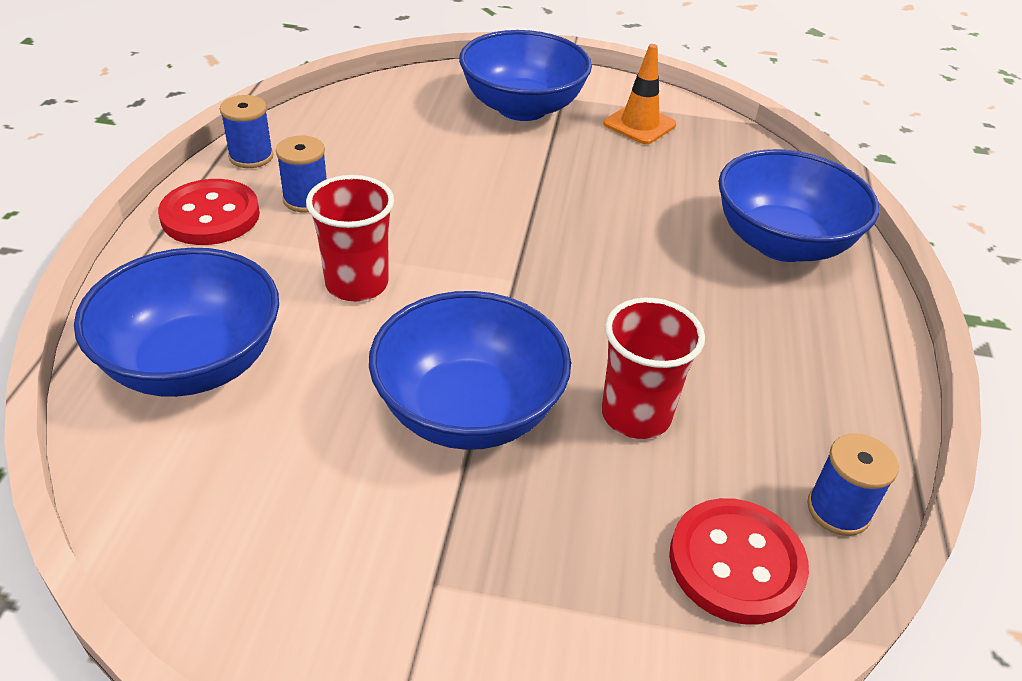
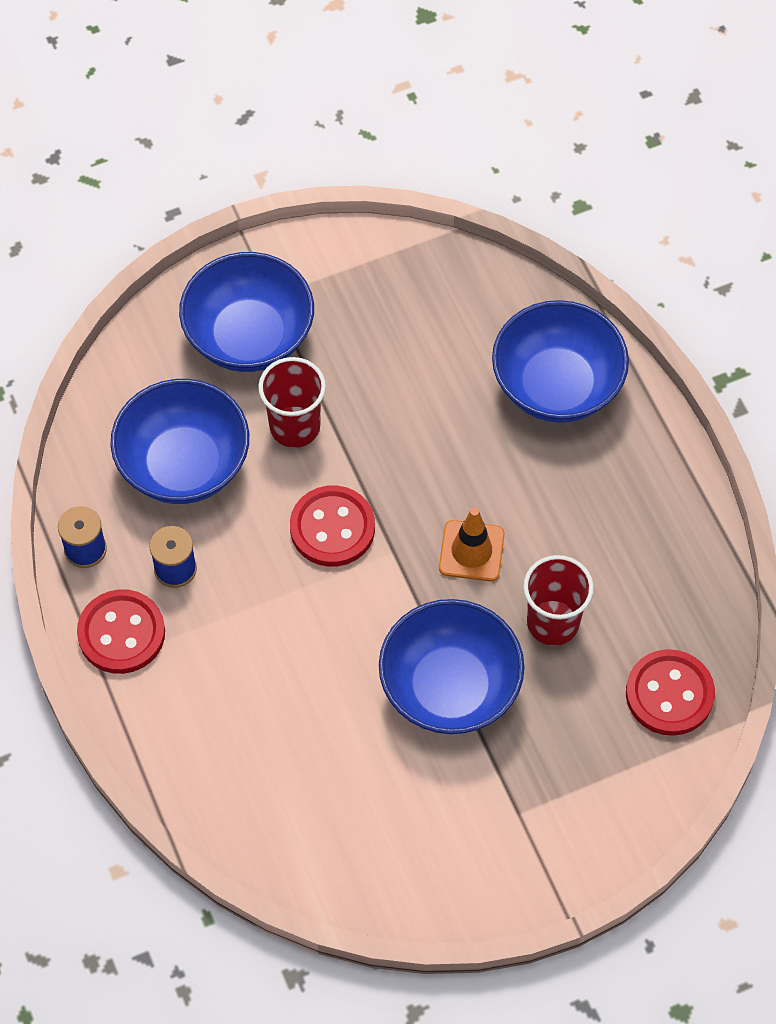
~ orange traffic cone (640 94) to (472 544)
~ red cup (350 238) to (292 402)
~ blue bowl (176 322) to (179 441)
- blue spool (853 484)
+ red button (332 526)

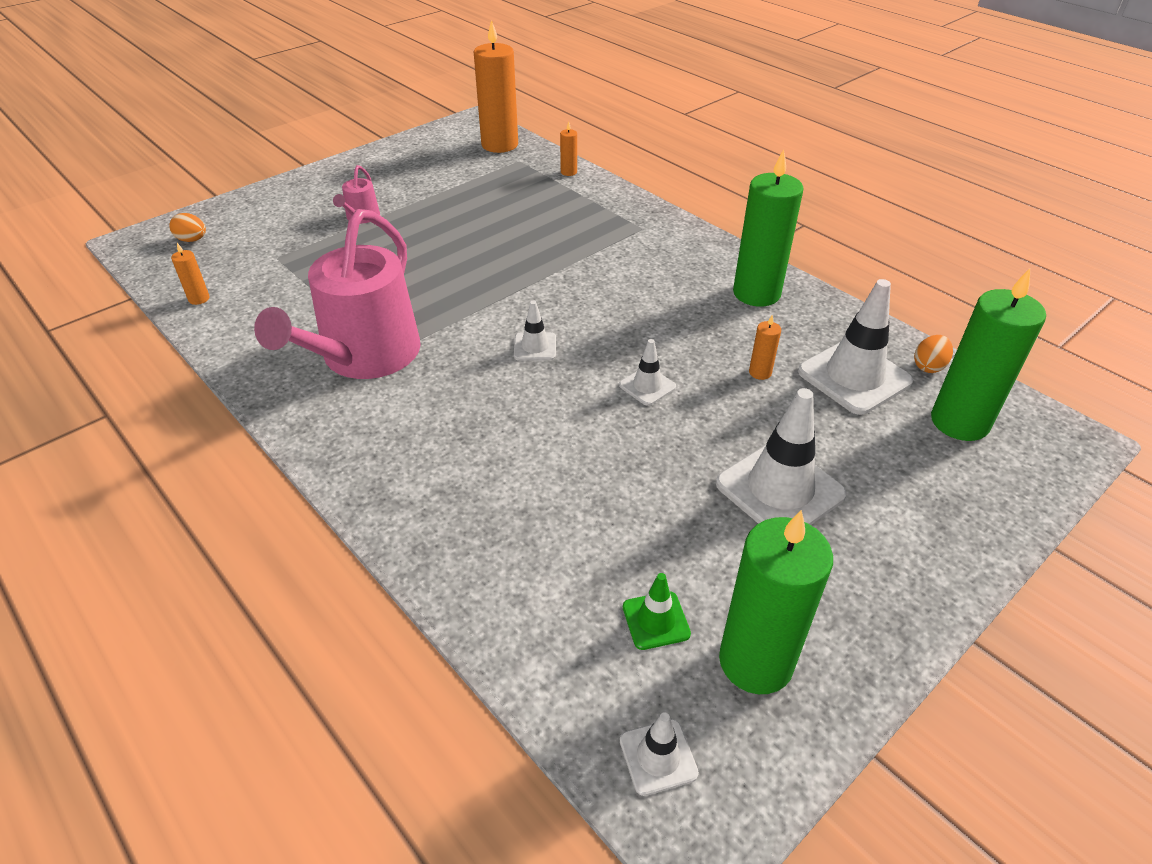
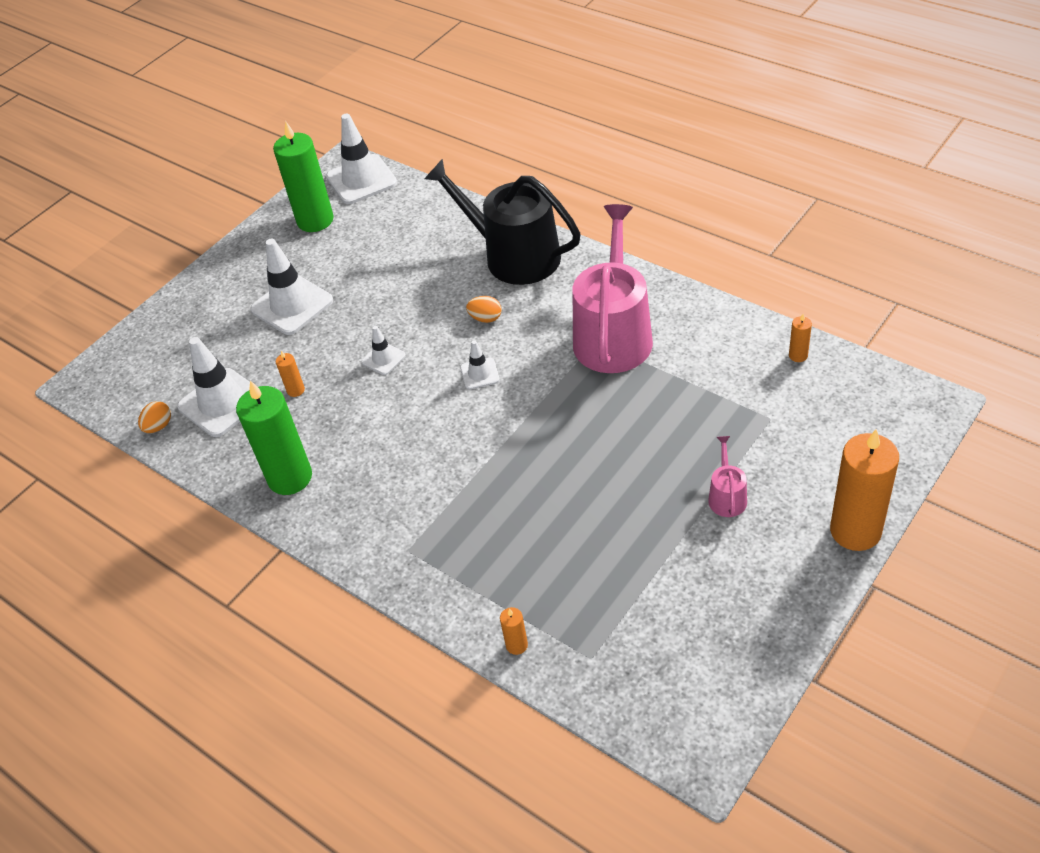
~ orange candle (496 86) to (864 490)
~ orange egg (187 227) to (484 309)
- green candle (988 355)
- green traffic cone (657 611)
~ white traffic cone (659 754) = (361 159) x1.98
+ black watering can (502 222)

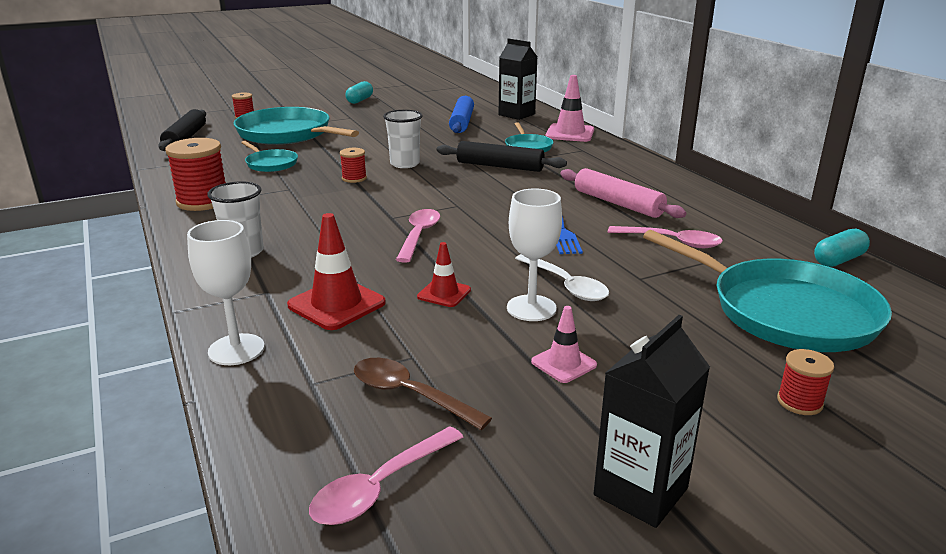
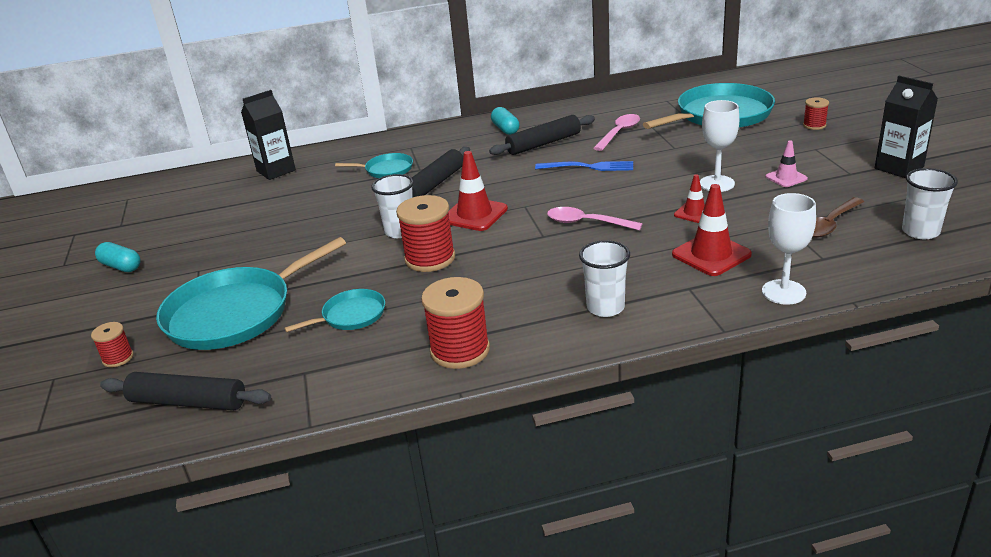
- pink traffic cone (569 108)
- blue rolling pin (461 114)
~ red spool (353 165) = (425 233) x1.91
~ pink rolling pin (623 193) to black rolling pin (542 135)
~ turquoise capsule (842 247) to (505 121)
- white spoon (562 277)
~ pink spoon (386 475) to white cup (930 203)
+ red traffic cone (478 191)

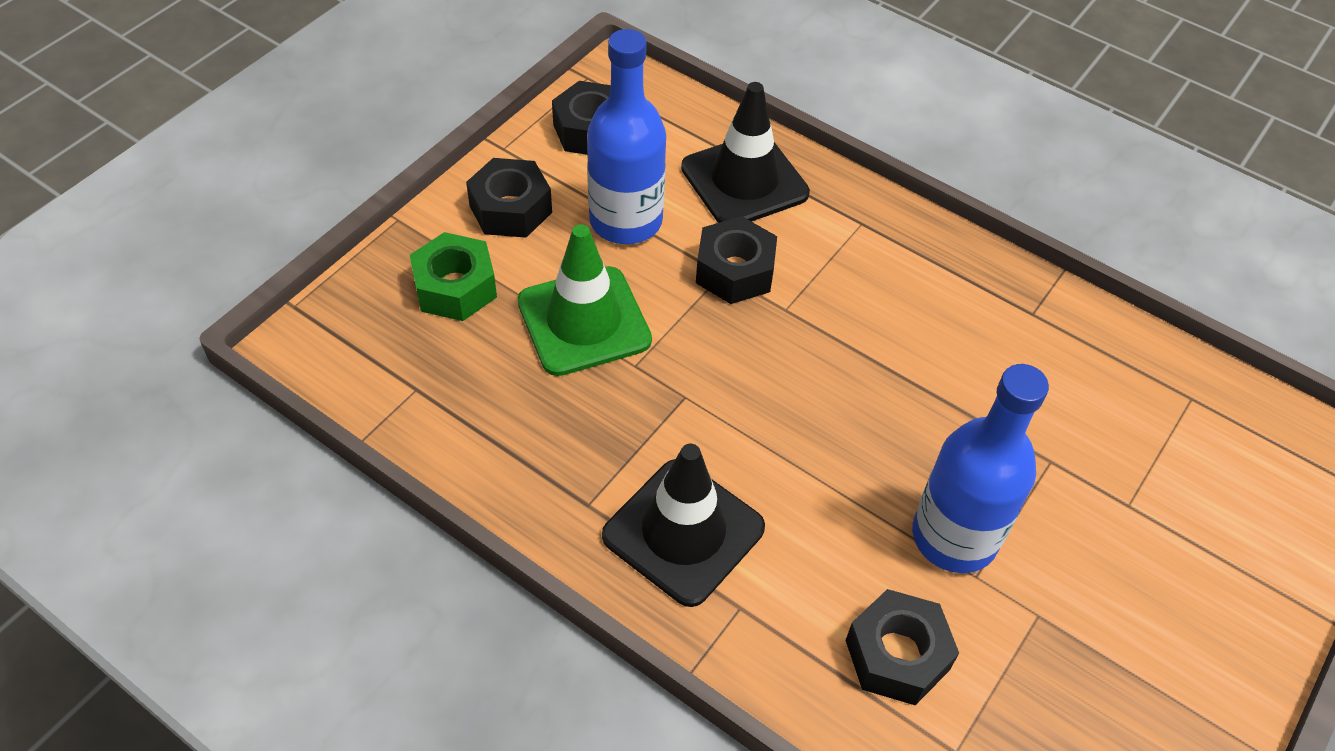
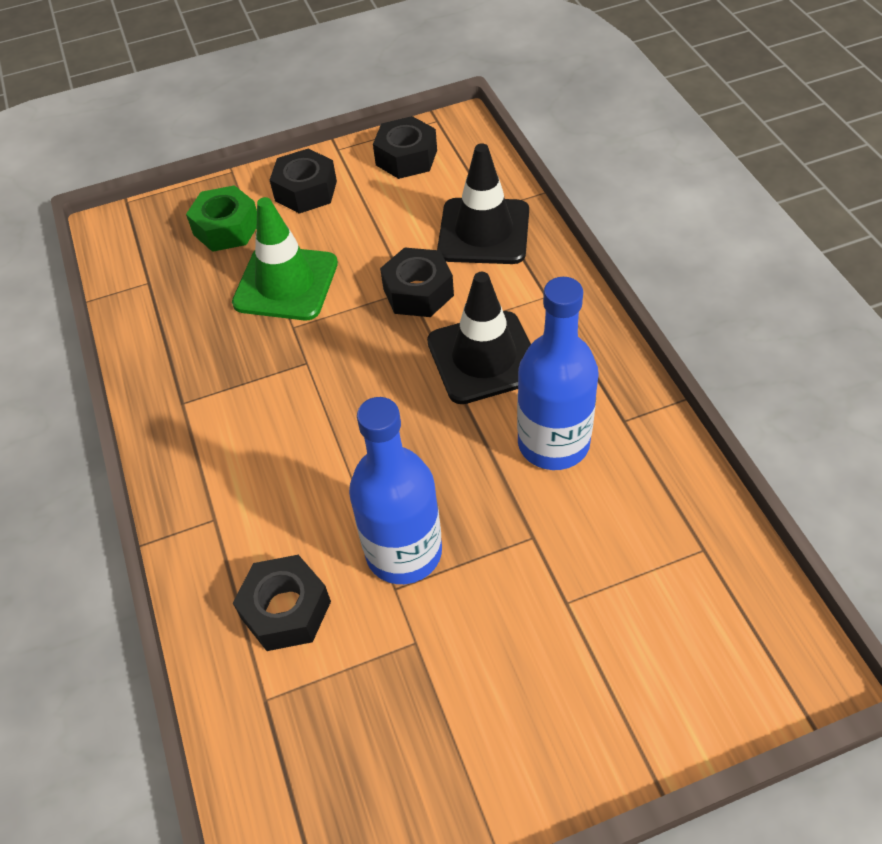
~ blue bottle (626 136) to (558 373)
~ black traffic cone (683 525) to (479 338)

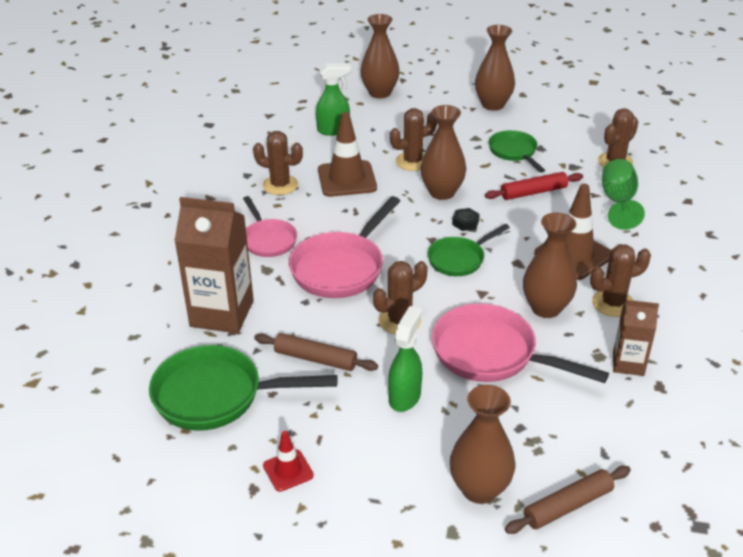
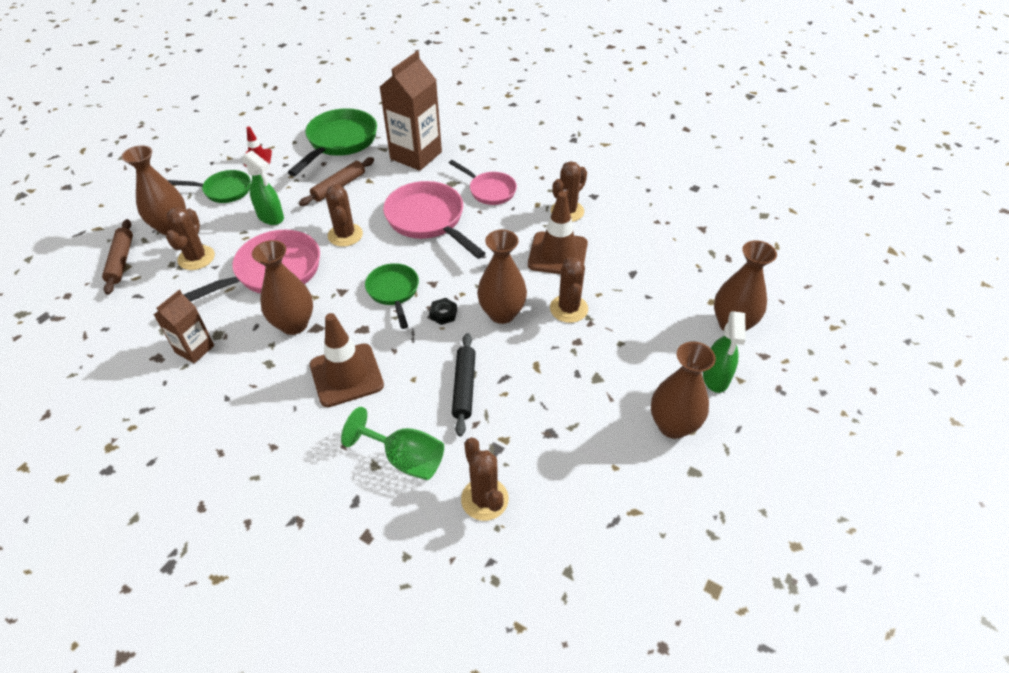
~ green spray bottle (333 99) to (724 352)
~ green pan (517 151) to (209 186)
~ red rolling pin (534 186) to black rolling pin (464 384)
~ pink pan (270 226) = (483 182) 135 degrees counterclockwise
~ brown cactus (620 280) to (190 238)

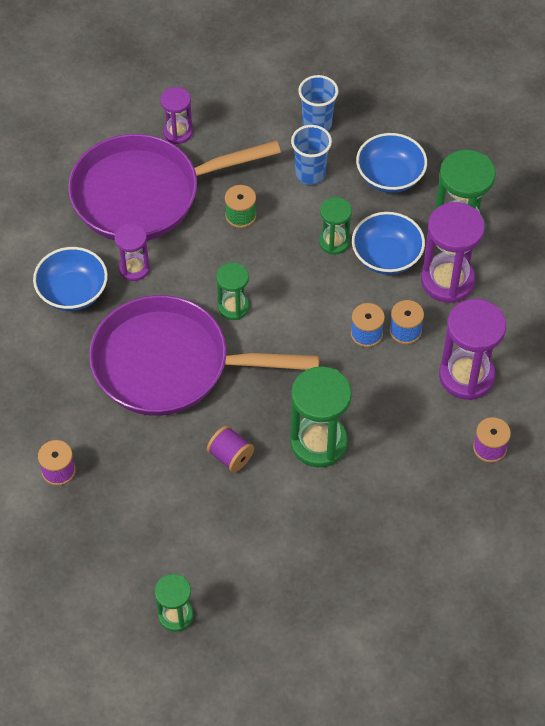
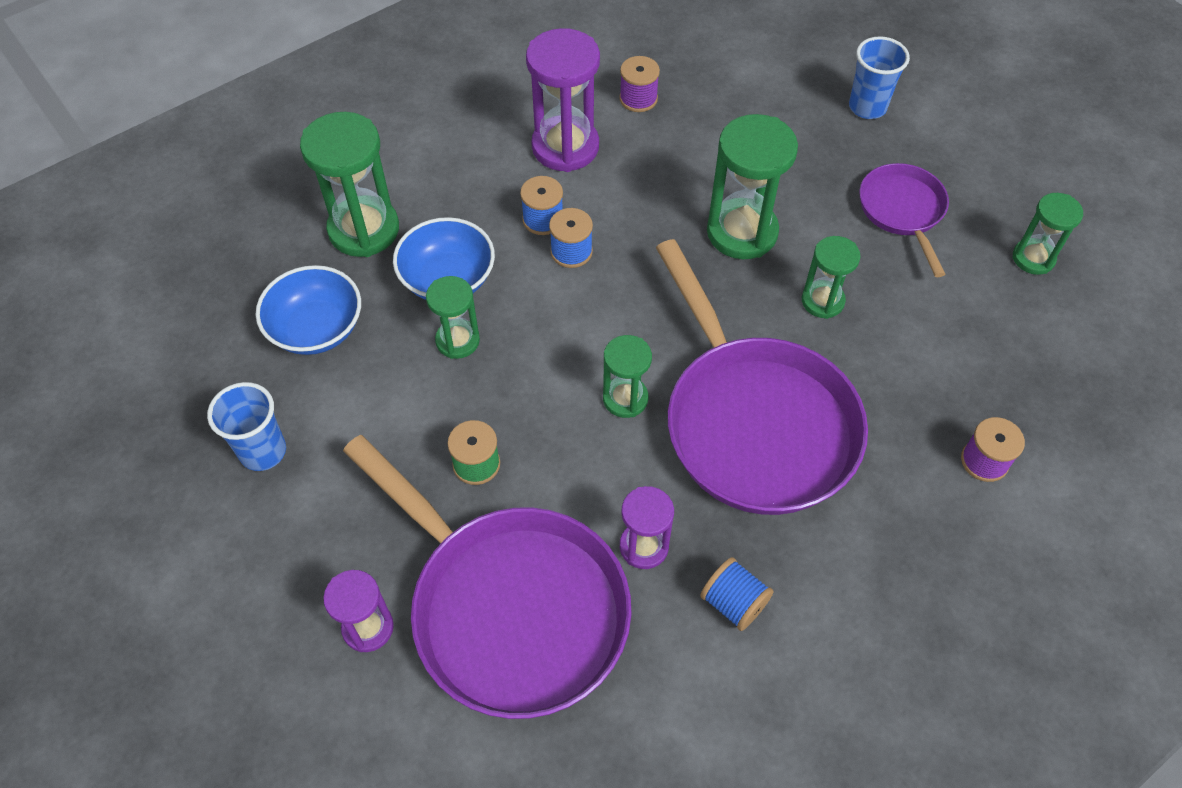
~ blue cup (311 155) to (879 77)
- purple hourglass (453 252)
~ blue bowl (70 279) to blue spool (737 594)
~ purple spool (230 448) to green hourglass (831 277)
+ purple pan (904 220)

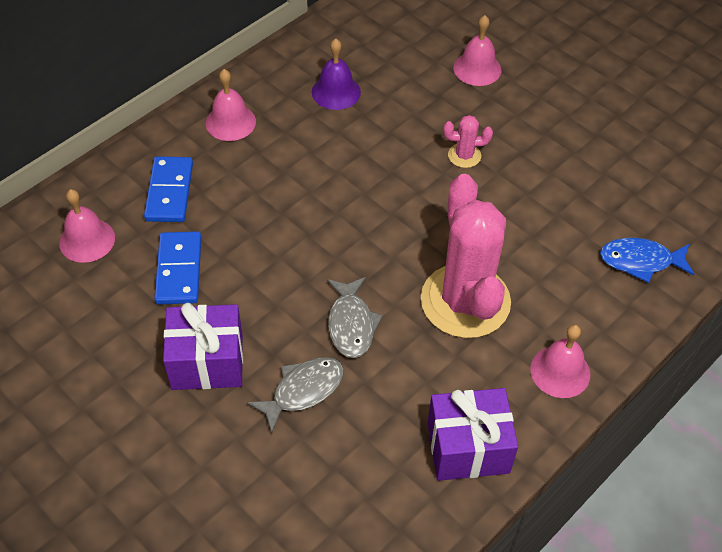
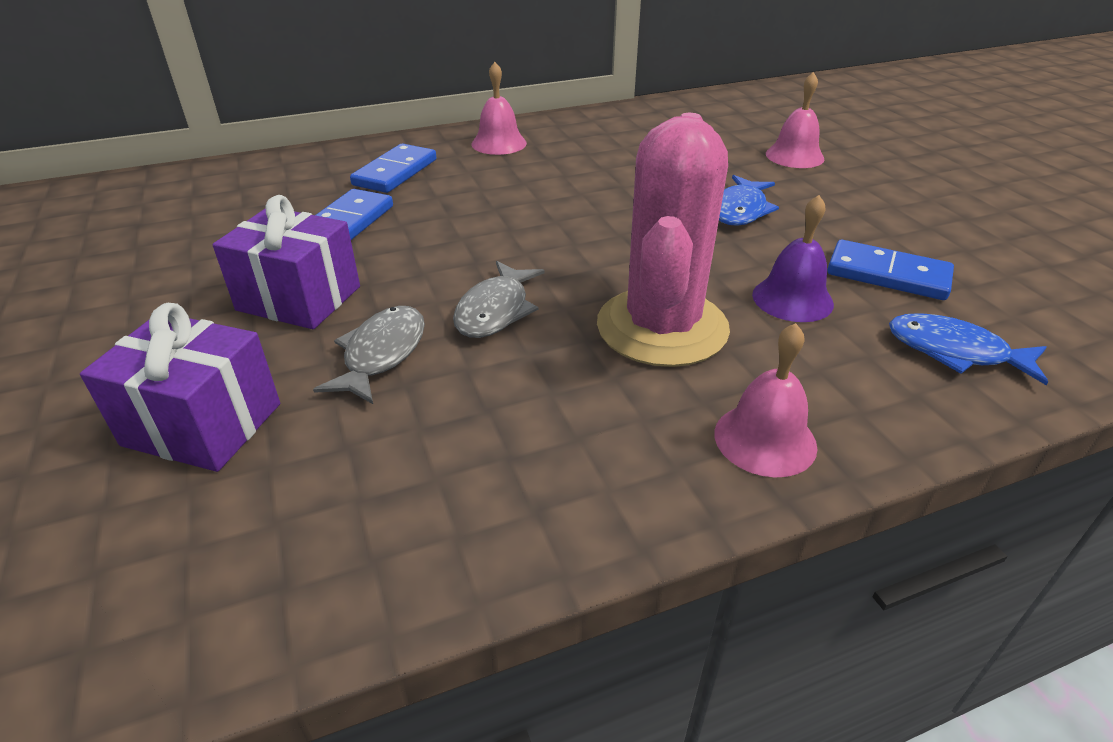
~ purple bell (336 74) to (793 258)
~ pink cactus (468 141) to blue fish (749 200)
- pink bell (87 226)
~ grey fish (295 395) = (369 355) 60 degrees counterclockwise
~ purple gift (472 434) to (180 387)
+ blue domino (890 270)

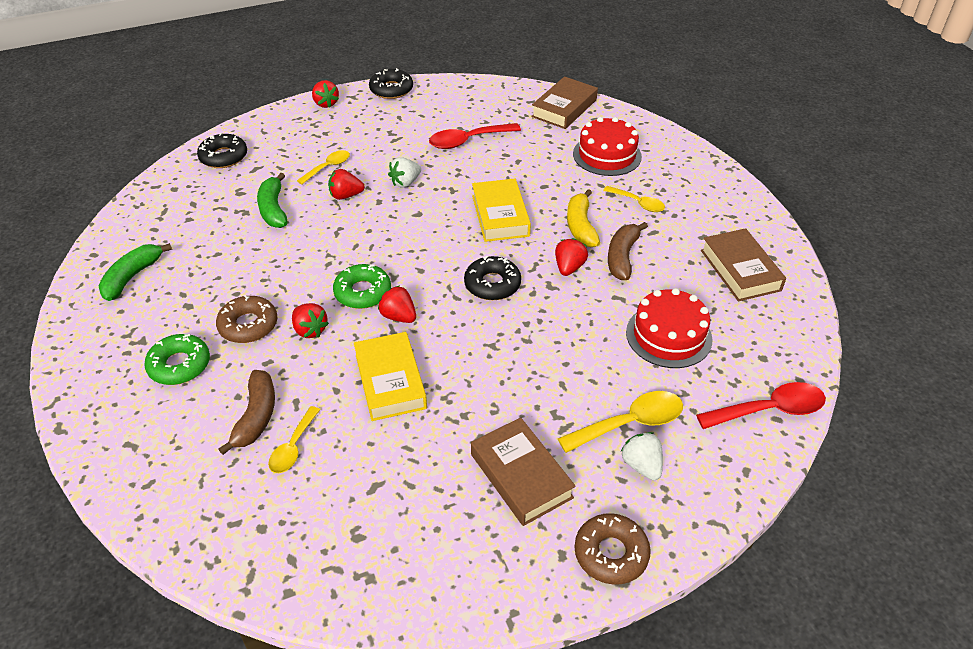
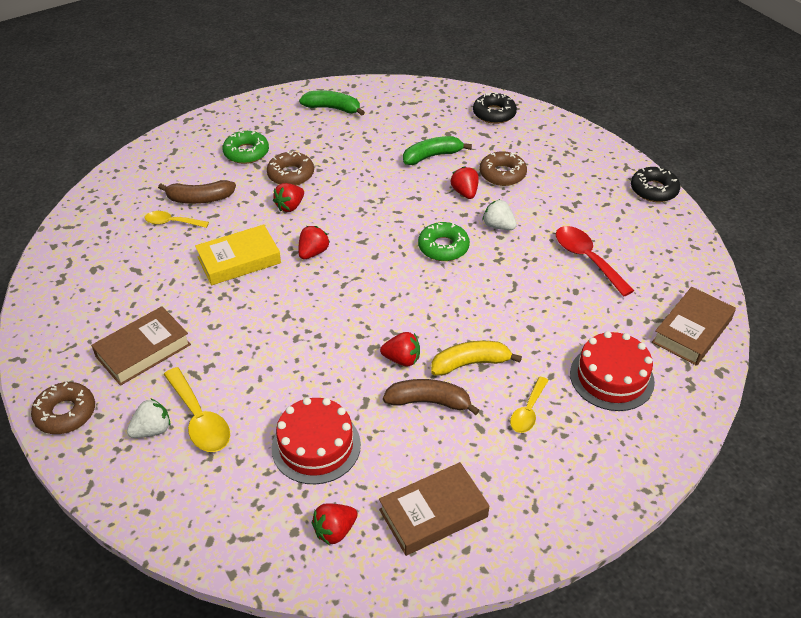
~ brown book (564 102) = (694 326) 75 degrees counterclockwise
~ red strawberry (325 94) to (335 524)
~ yellow spoon (323 167) to brown donut (503 168)
- yellow book (501 210)
- black donut (492 278)
~ green donut (362 286) to (444 241)
- red spoon (761 405)

